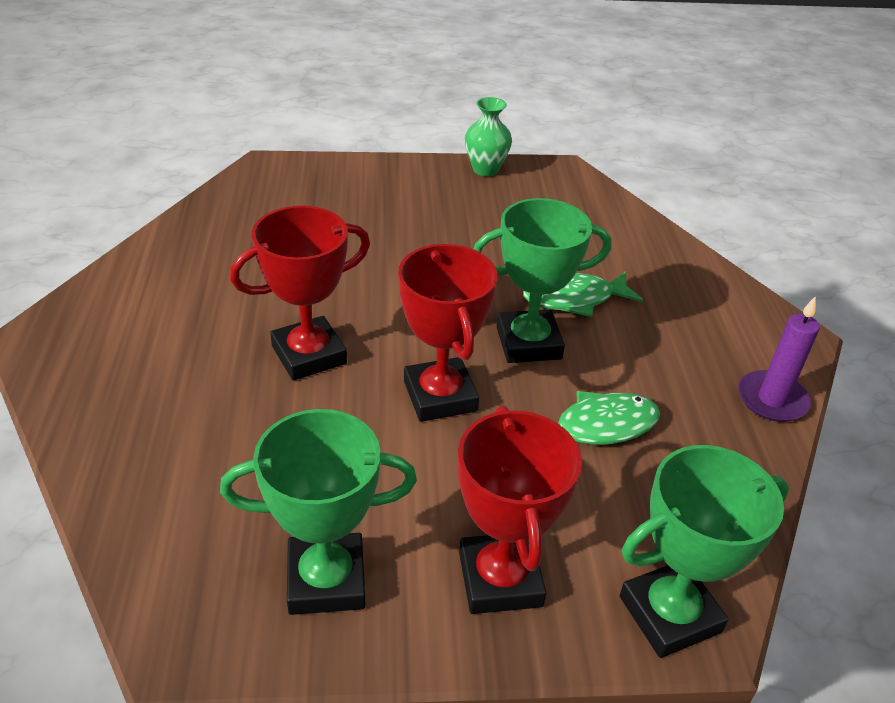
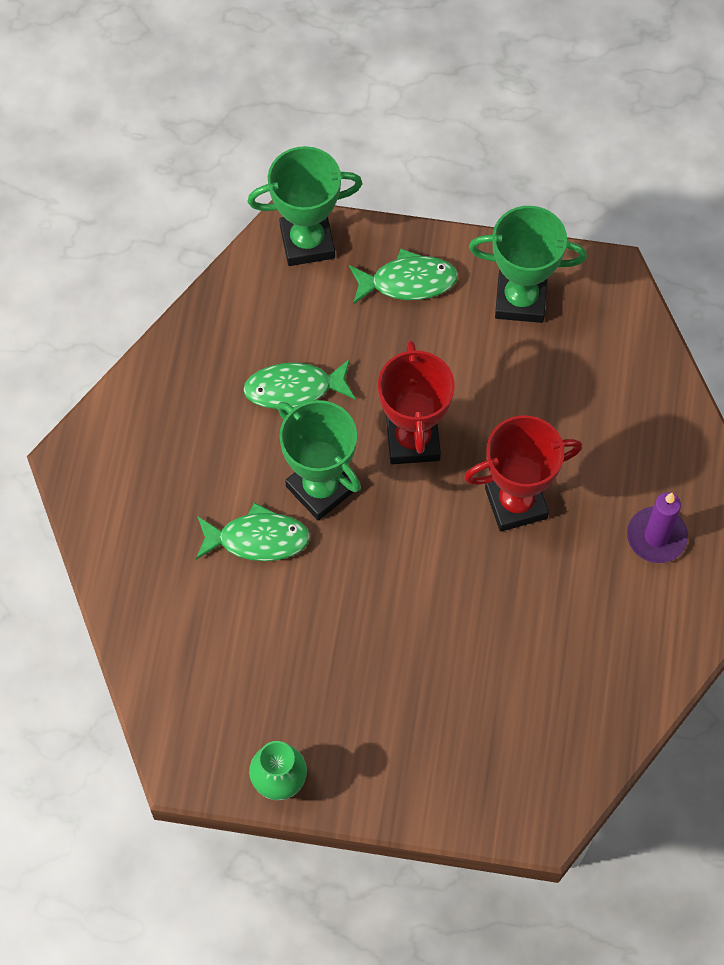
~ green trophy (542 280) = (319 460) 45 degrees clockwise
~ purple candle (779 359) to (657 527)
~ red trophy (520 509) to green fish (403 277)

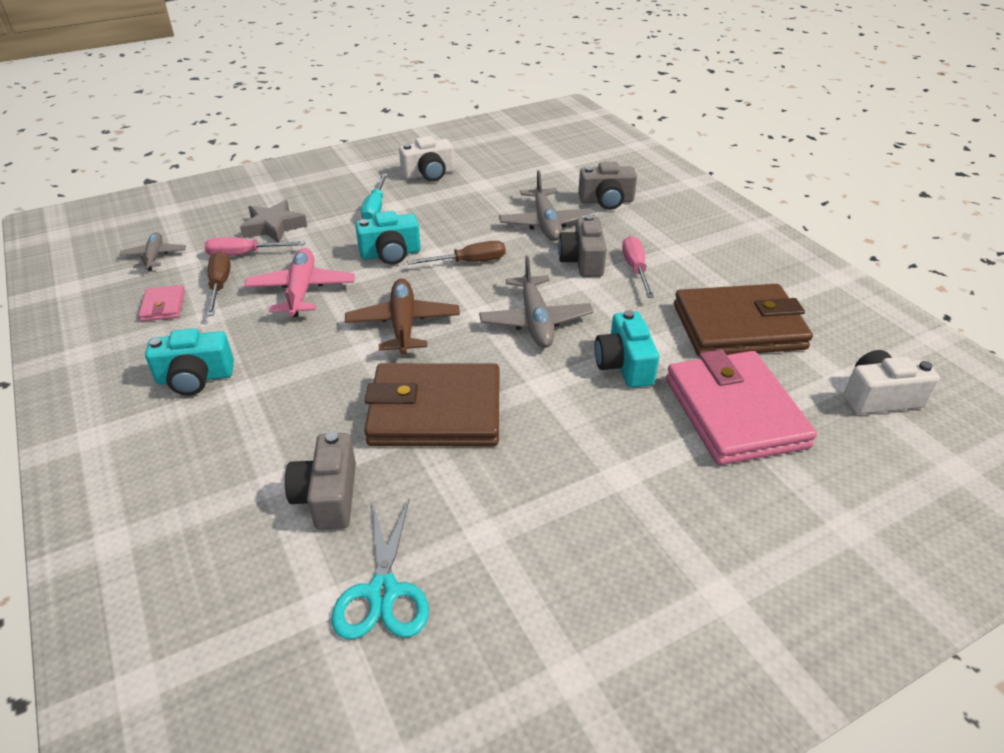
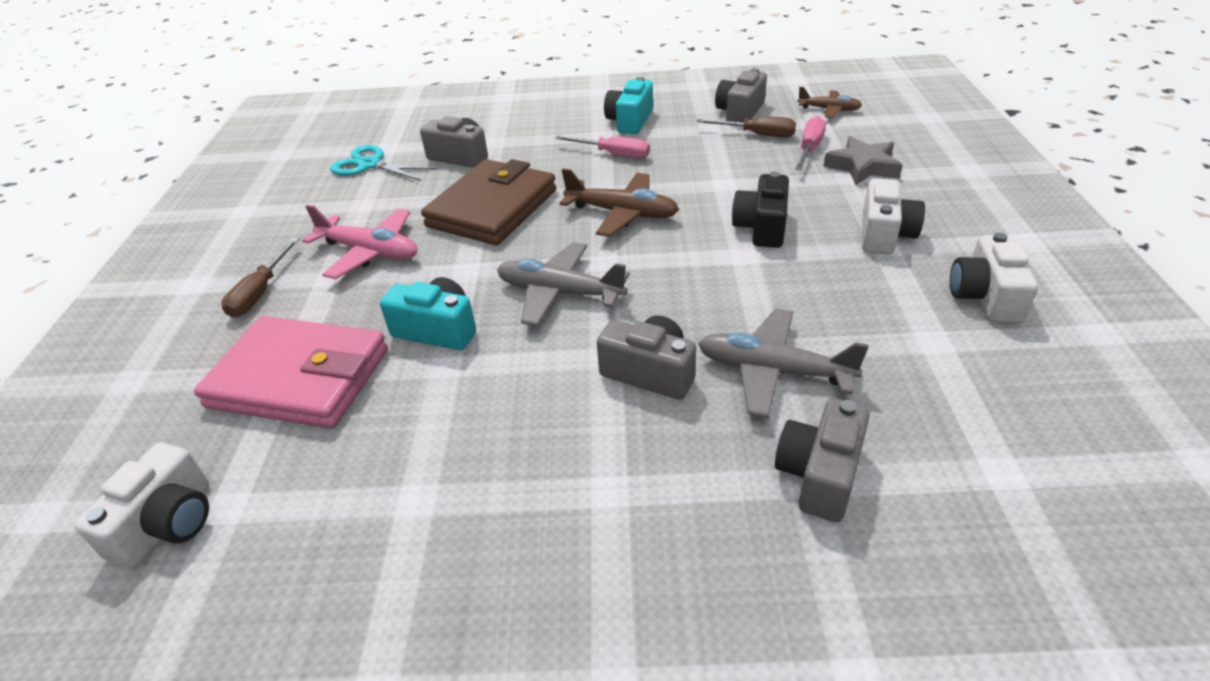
~ turquoise screwdriver (374 196) to white camera (893 216)
~ turquoise camera (388 238) to black camera (760 210)
~ grey plane (152 251) to brown plane (829 102)
~ pink screwdriver (638 267) to (602 147)
~ brown screwdriver (456 253) to (260 277)
~ pink plane (299 282) to (360 241)
- brown wallet (743 320)
~ pink wallet (161 303) to grey camera (741 95)

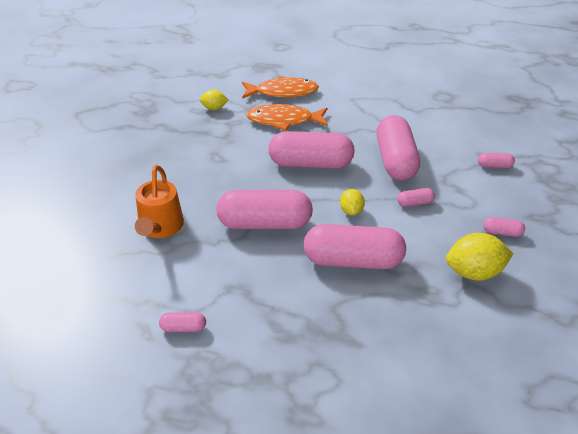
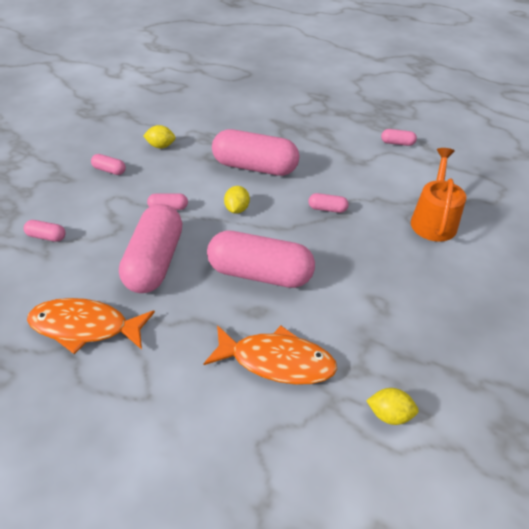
~ orange fish (280 87) to (91 326)
~ pink capsule (264 209) = (328 203) x0.42
~ yellow lemon (479 257) = (159 136) x0.58

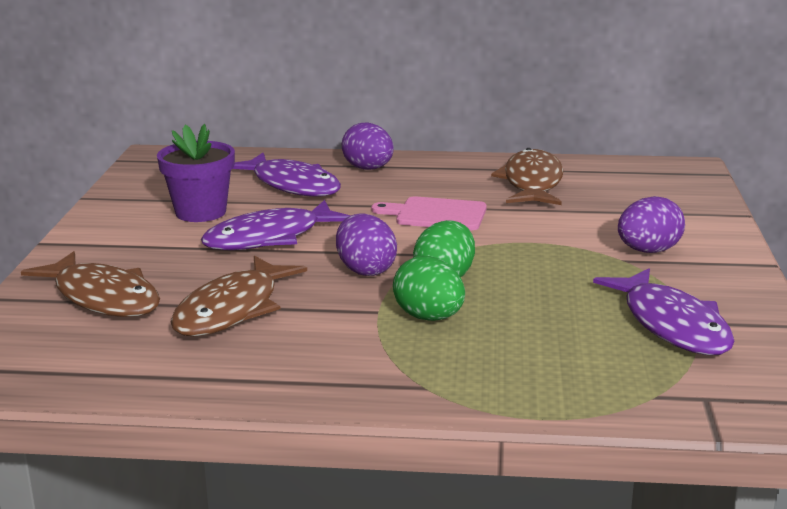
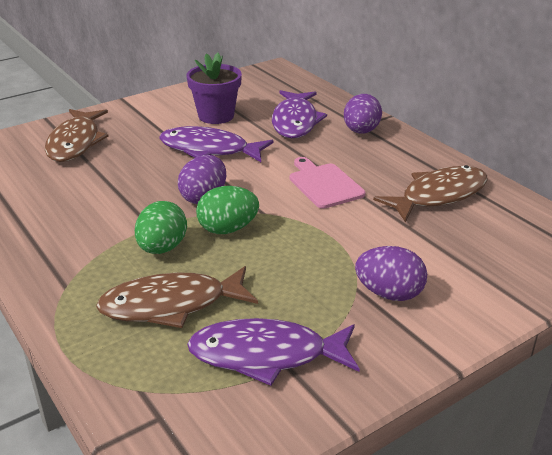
~ brown fish (239 296) to (177 297)
~ purple fish (664 312) = (273 352) 60 degrees clockwise

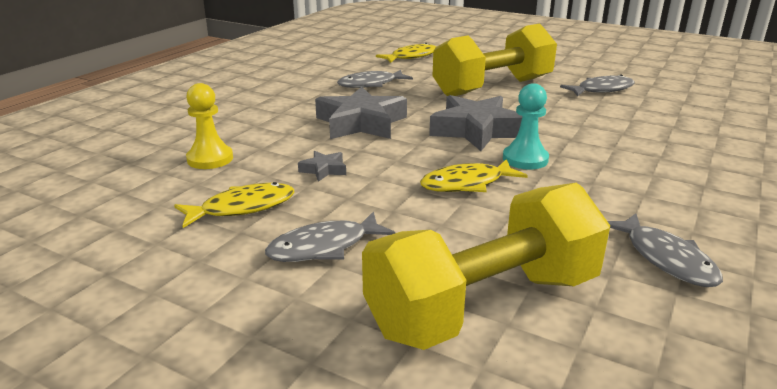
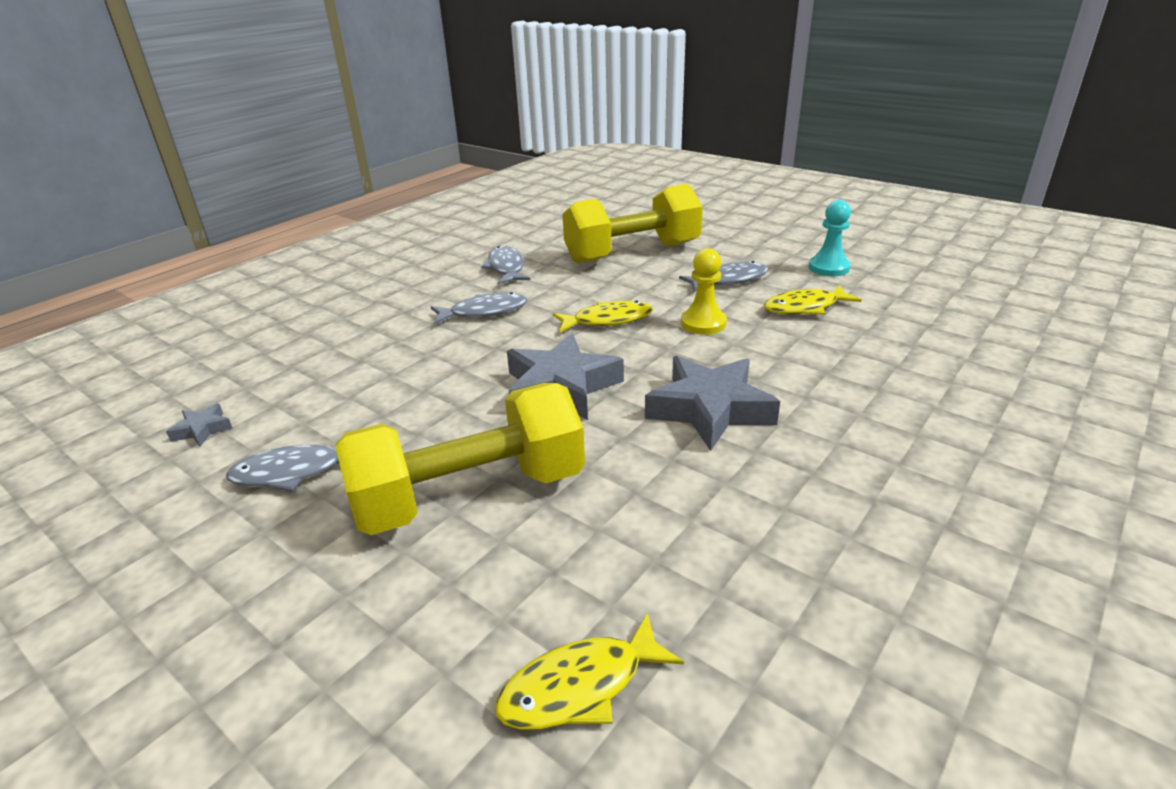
~ grey fish (375 79) to (479 308)
~ yellow pawn (209 126) to (704 291)
~ turquoise pawn (526 126) to (829 238)
~ grey star (322 166) to (199 424)

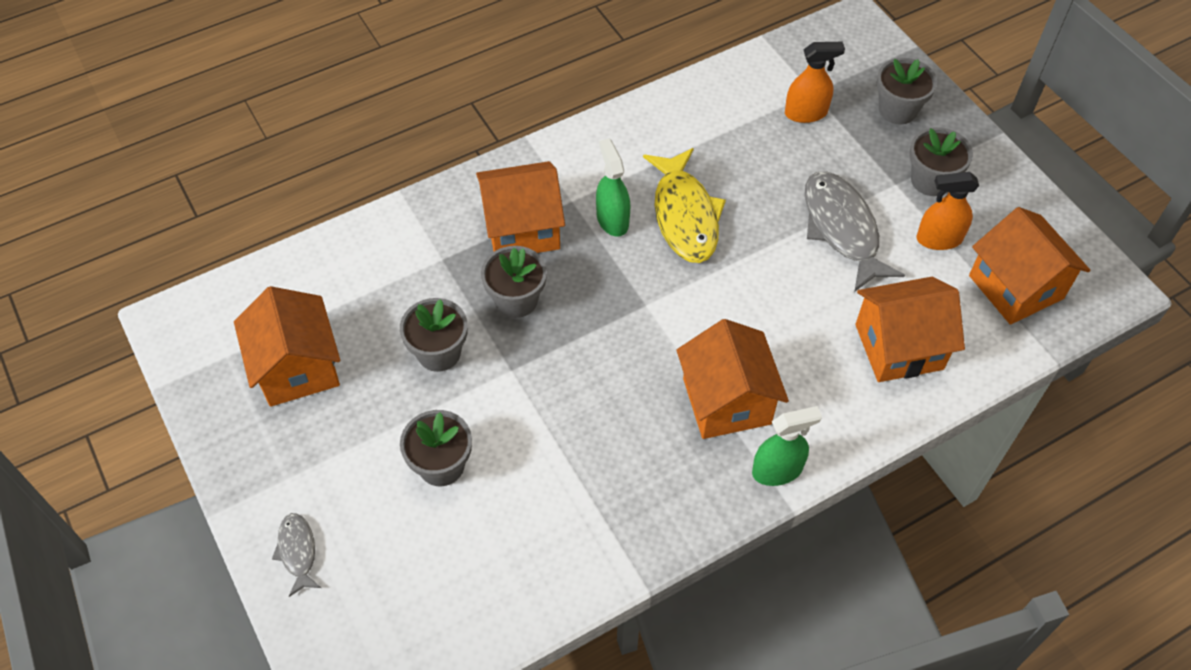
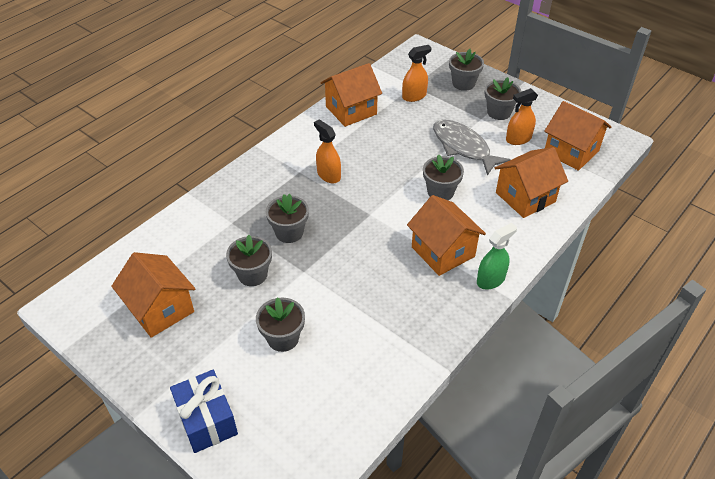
~ green spray bottle (613 187) to orange spray bottle (327 151)
- yellow fish (684 205)
~ orange house (520 207) to (351 95)
~ grey fish (296 555) to blue gift (204 411)
+ grey flower pot (443 177)

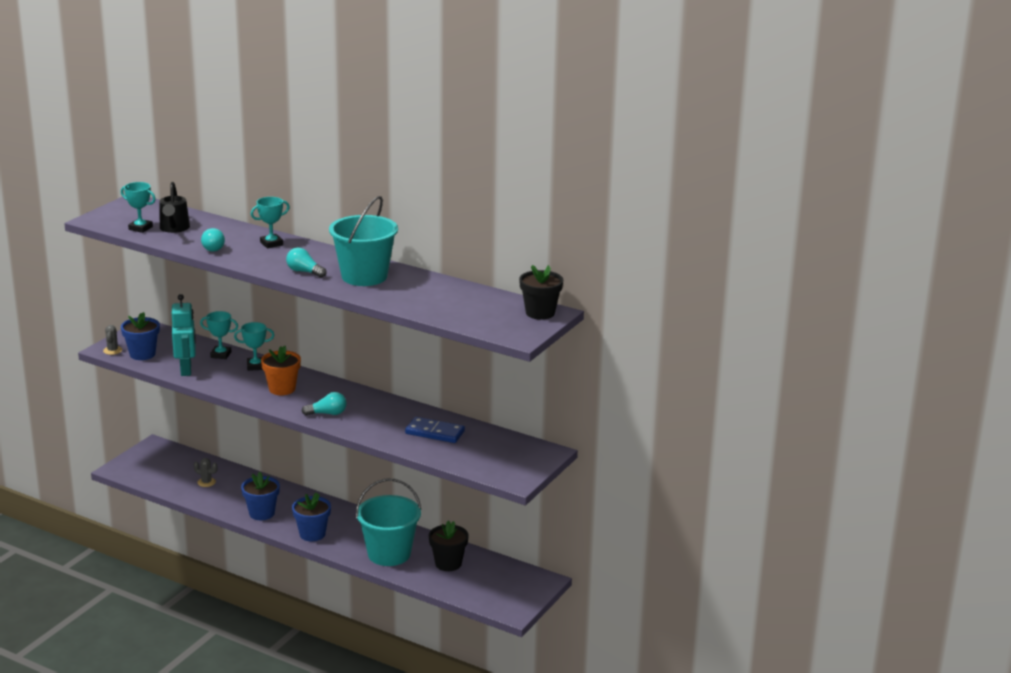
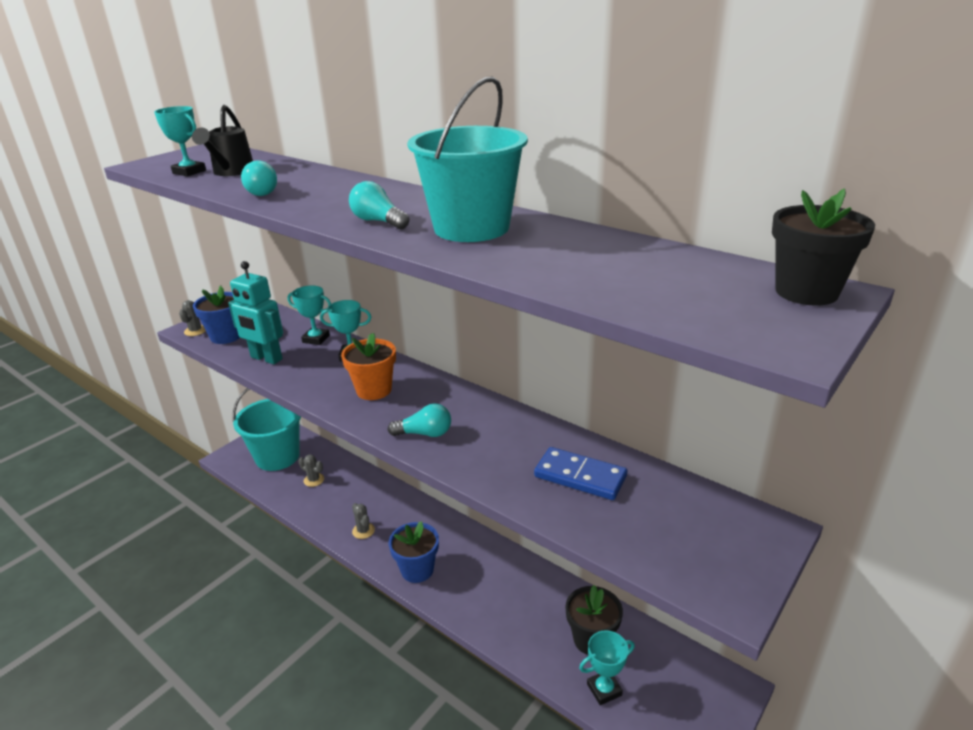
~ turquoise trophy (270 222) to (607 667)
~ turquoise robot (184 335) = (255 312) 120 degrees clockwise
~ blue flower pot (260 496) to grey cactus (363 521)
~ turquoise bucket (388 522) to (267 429)

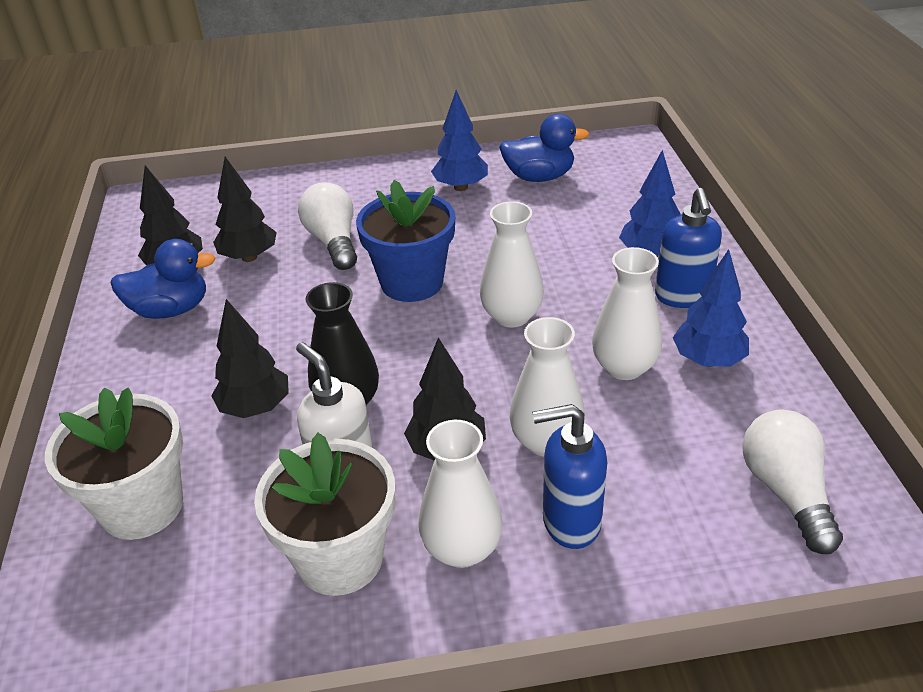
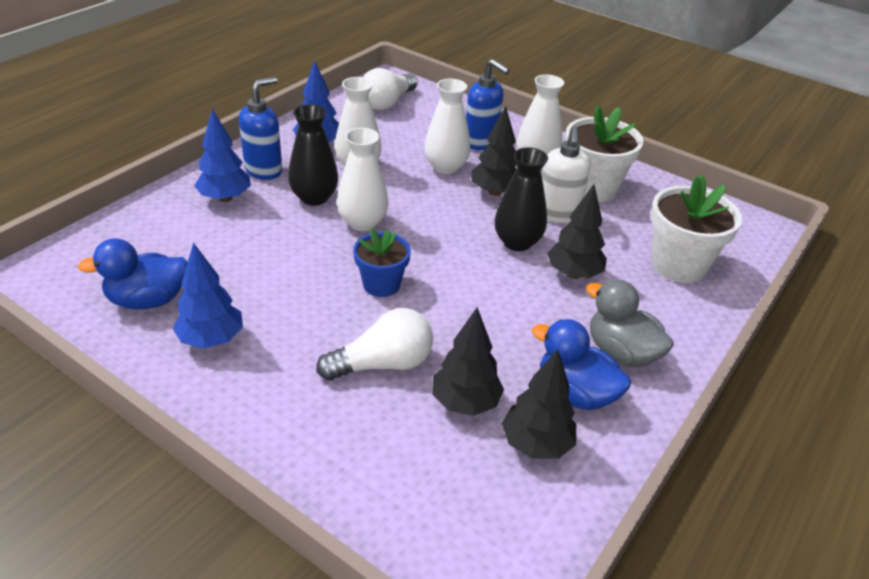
~ blue duck (544 148) = (132 273) 60 degrees counterclockwise
~ blue flower pot (405 241) = (382 262) x0.63
~ white light bulb (327 226) = (374 344) 135 degrees counterclockwise
+ black vase (313 155)
+ grey duck (630 323)

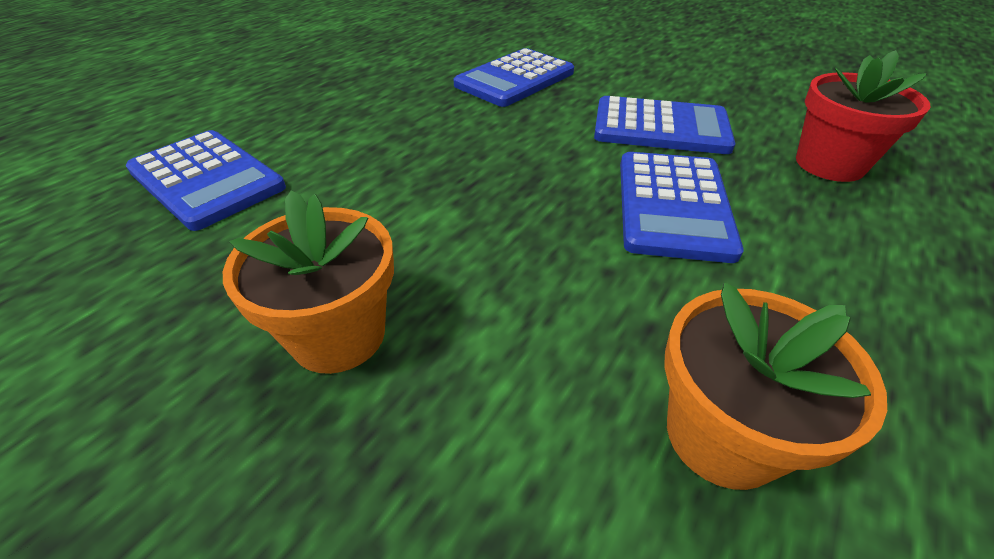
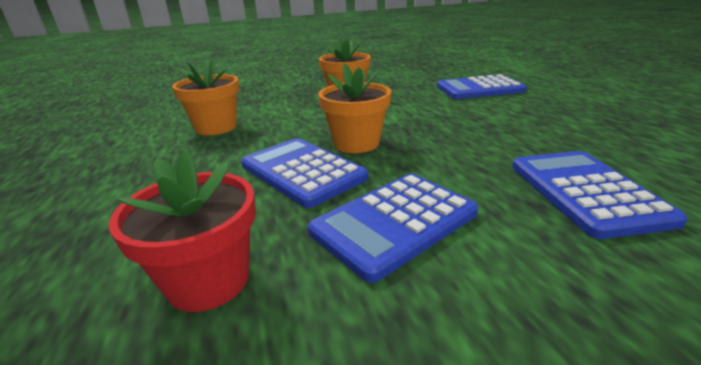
+ orange flower pot (355 108)

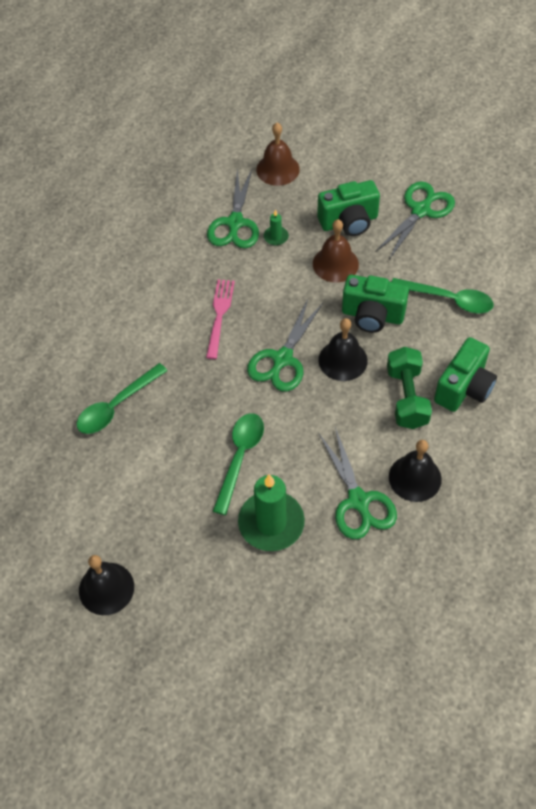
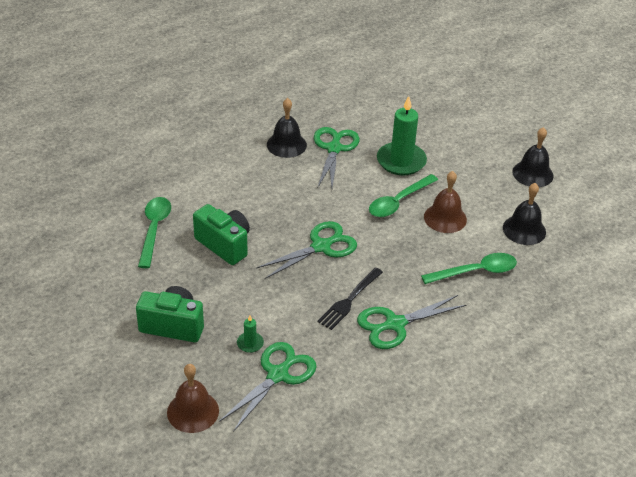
~ green scissors (415 220) to (411 322)
~ brown bell (336 250) to (445 202)
~ green spoon (443 295) = (154 232) 45 degrees clockwise
~ pink fork (220 319) to black fork (350 298)
~ black bell (343 349) to (524 214)
- green camera (465 374)
- green dumbbell (409 388)

